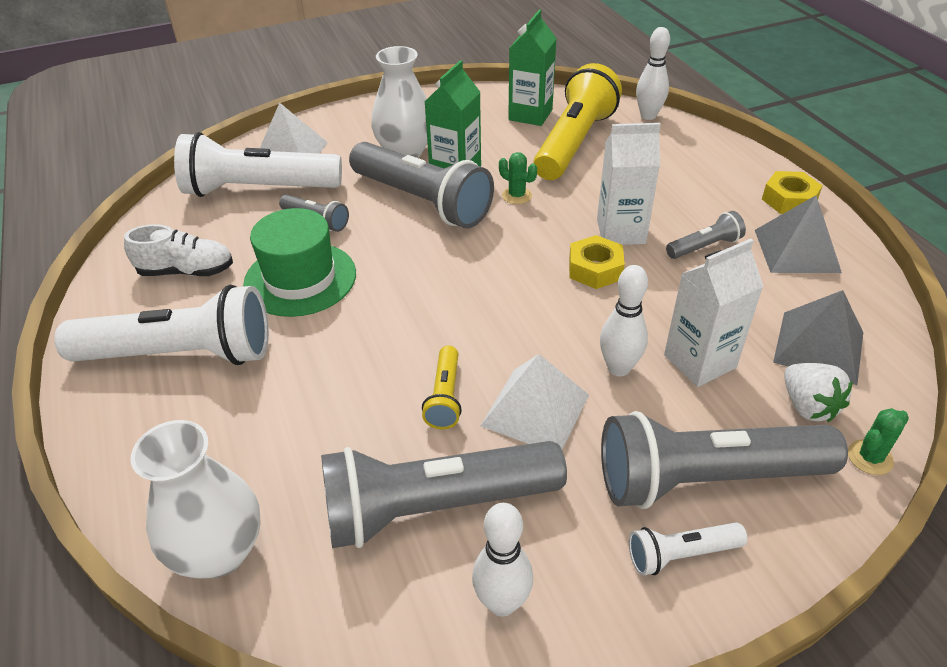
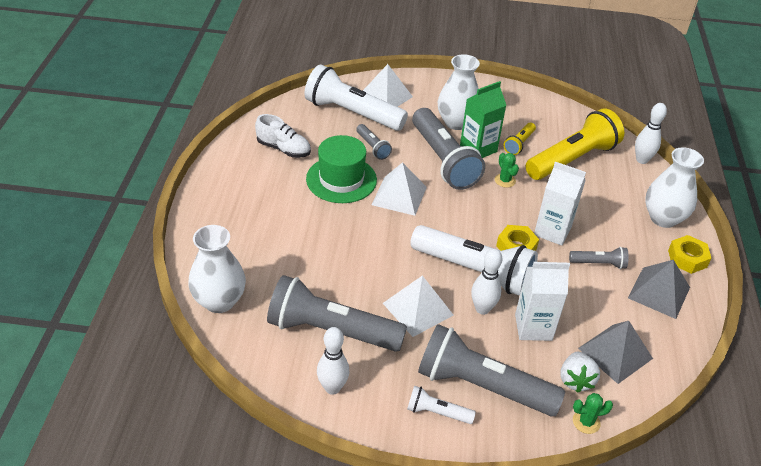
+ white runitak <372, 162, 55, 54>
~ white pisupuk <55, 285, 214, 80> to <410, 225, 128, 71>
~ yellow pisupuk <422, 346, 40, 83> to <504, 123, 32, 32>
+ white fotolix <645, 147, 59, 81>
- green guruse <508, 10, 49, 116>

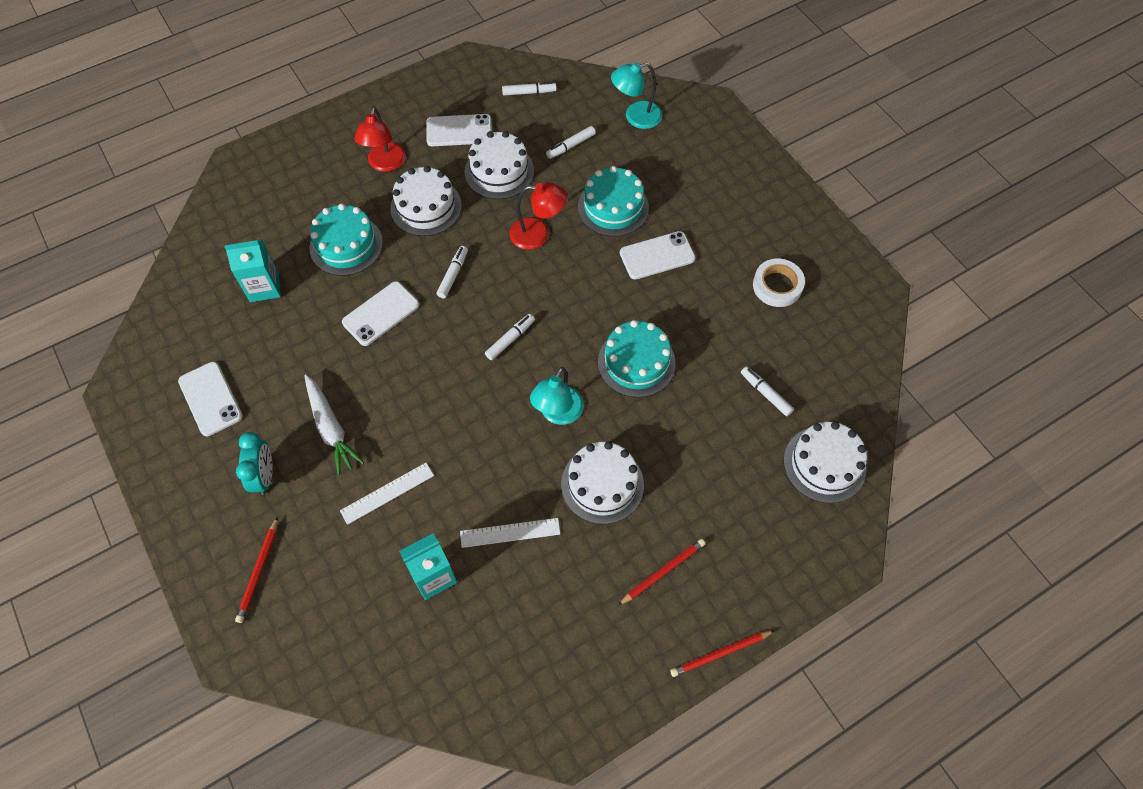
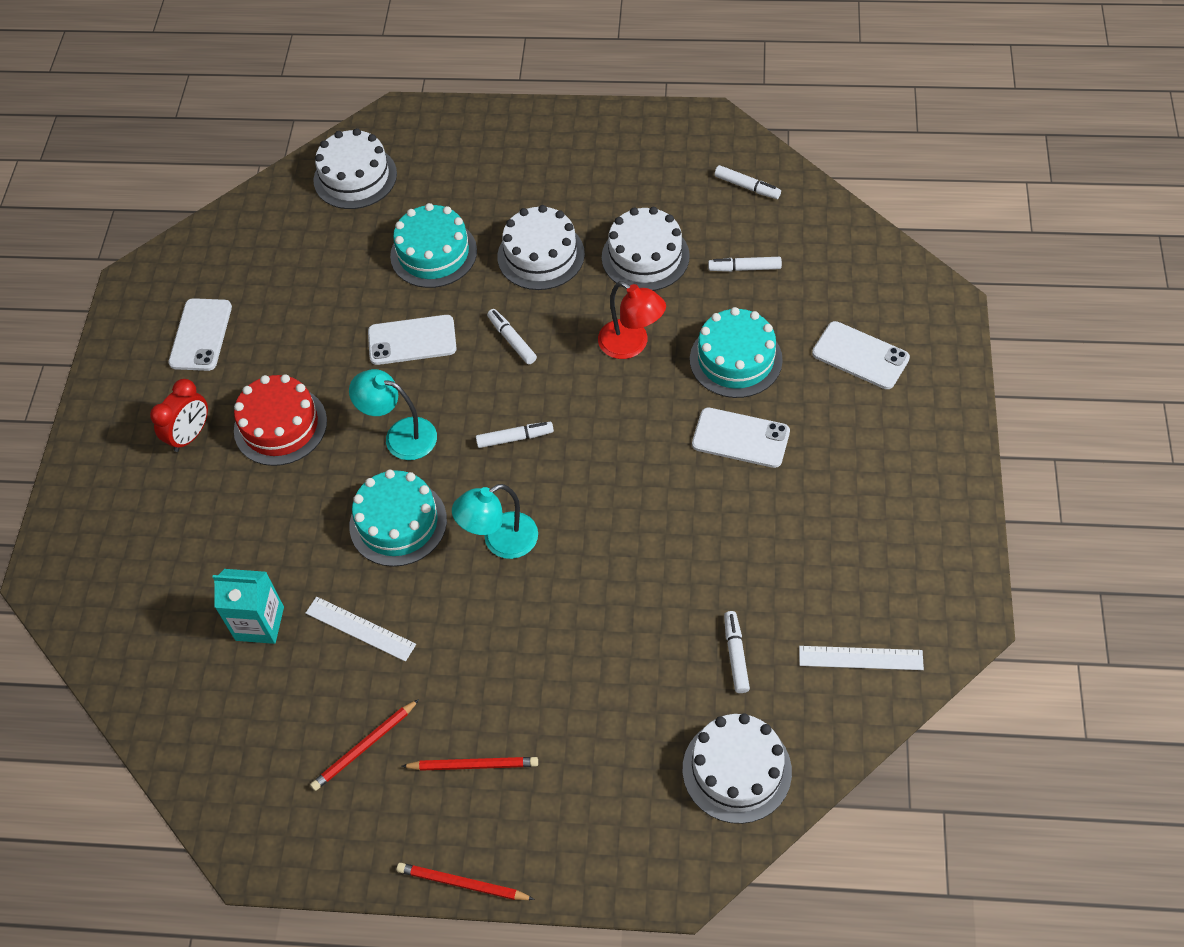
~ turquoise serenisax <236, 432, 37, 63> to red serenisax <150, 379, 58, 73>
~ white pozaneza <304, 374, 60, 102> to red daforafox <234, 374, 93, 92>
~ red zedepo <235, 517, 43, 106> to <310, 699, 109, 92>
~ white daforafox <561, 441, 83, 83> to <313, 128, 84, 81>
~ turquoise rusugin <611, 62, 51, 67> to <349, 369, 88, 91>
~ turquoise daforafox <598, 320, 78, 78> to <349, 470, 98, 97>
~ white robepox <436, 246, 32, 52> = <487, 309, 50, 55> 90 degrees counterclockwise
~ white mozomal <340, 463, 94, 62> to <799, 646, 125, 24>
~ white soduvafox <426, 114, 66, 32> to <812, 321, 98, 68>
- turquoise guruse <224, 240, 57, 62>
- red rusugin <354, 107, 52, 65>
- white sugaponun <753, 259, 52, 48>

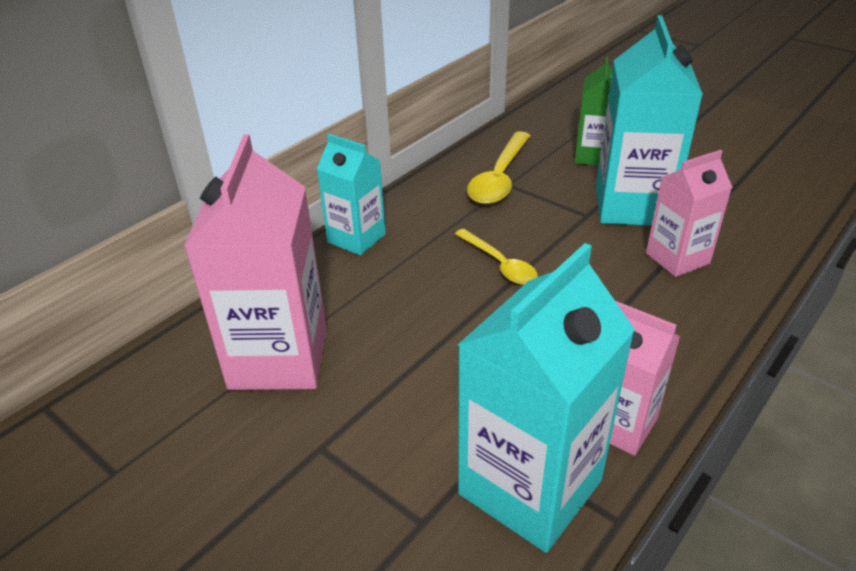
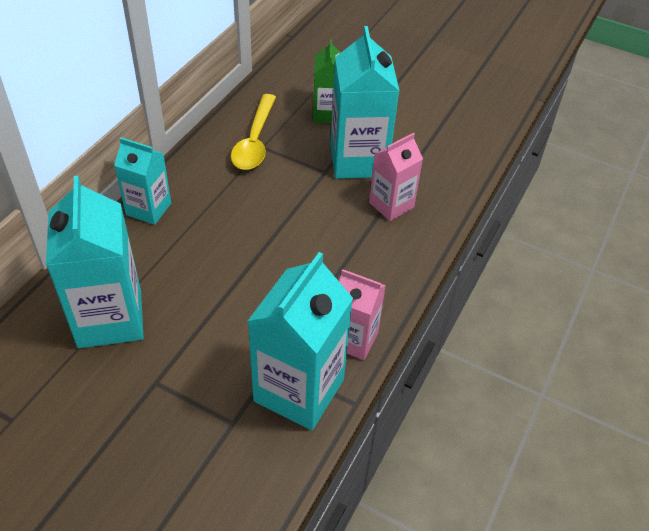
~ pink guruse <184, 134, 143, 256> to turquoise guruse <46, 176, 98, 172>
- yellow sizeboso <455, 229, 83, 56>

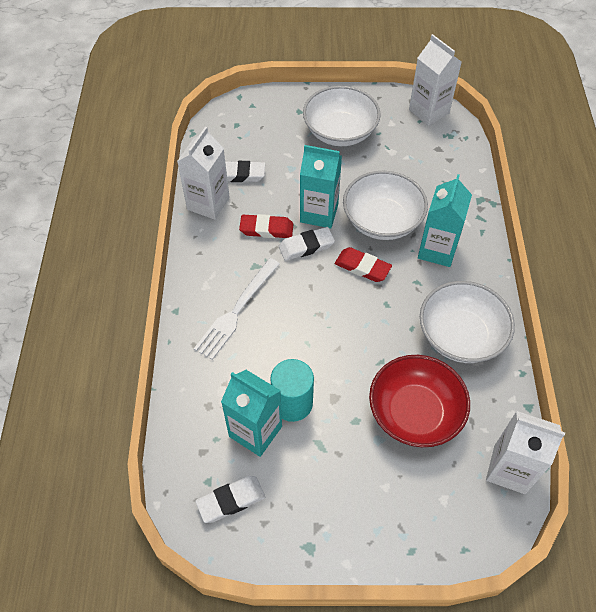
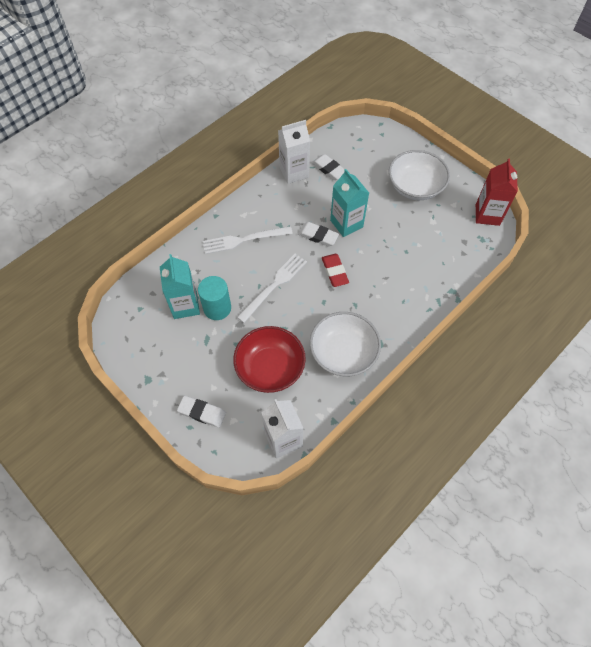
~ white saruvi <196, 476, 69, 47> to <177, 396, 49, 32>
+ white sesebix <237, 254, 70, 69>
~ white guruse <409, 34, 53, 92> to red guruse <476, 158, 42, 68>
- red saruvi <239, 214, 54, 24>
- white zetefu <343, 171, 85, 69>
- turquoise guruse <418, 174, 54, 93>

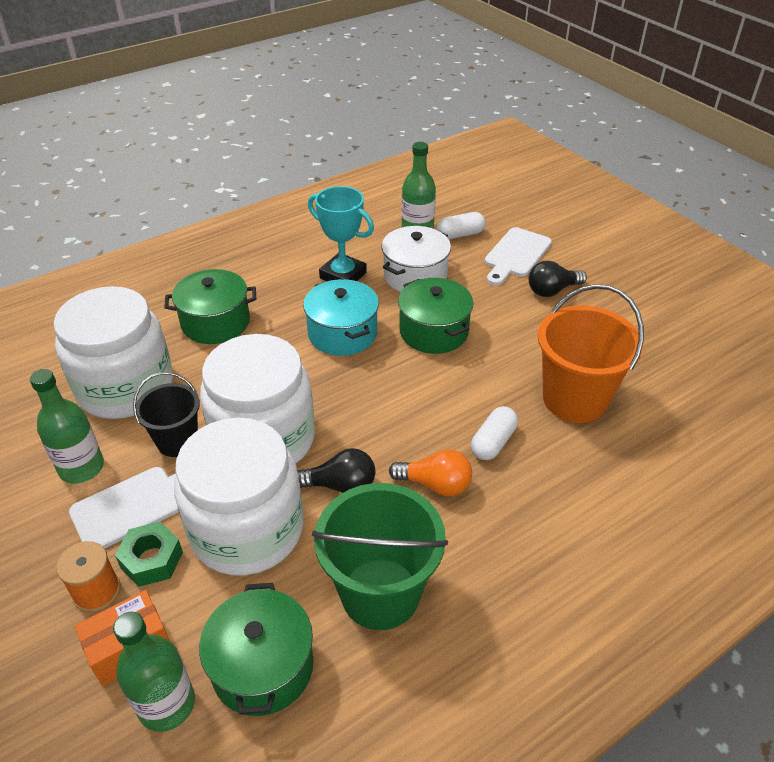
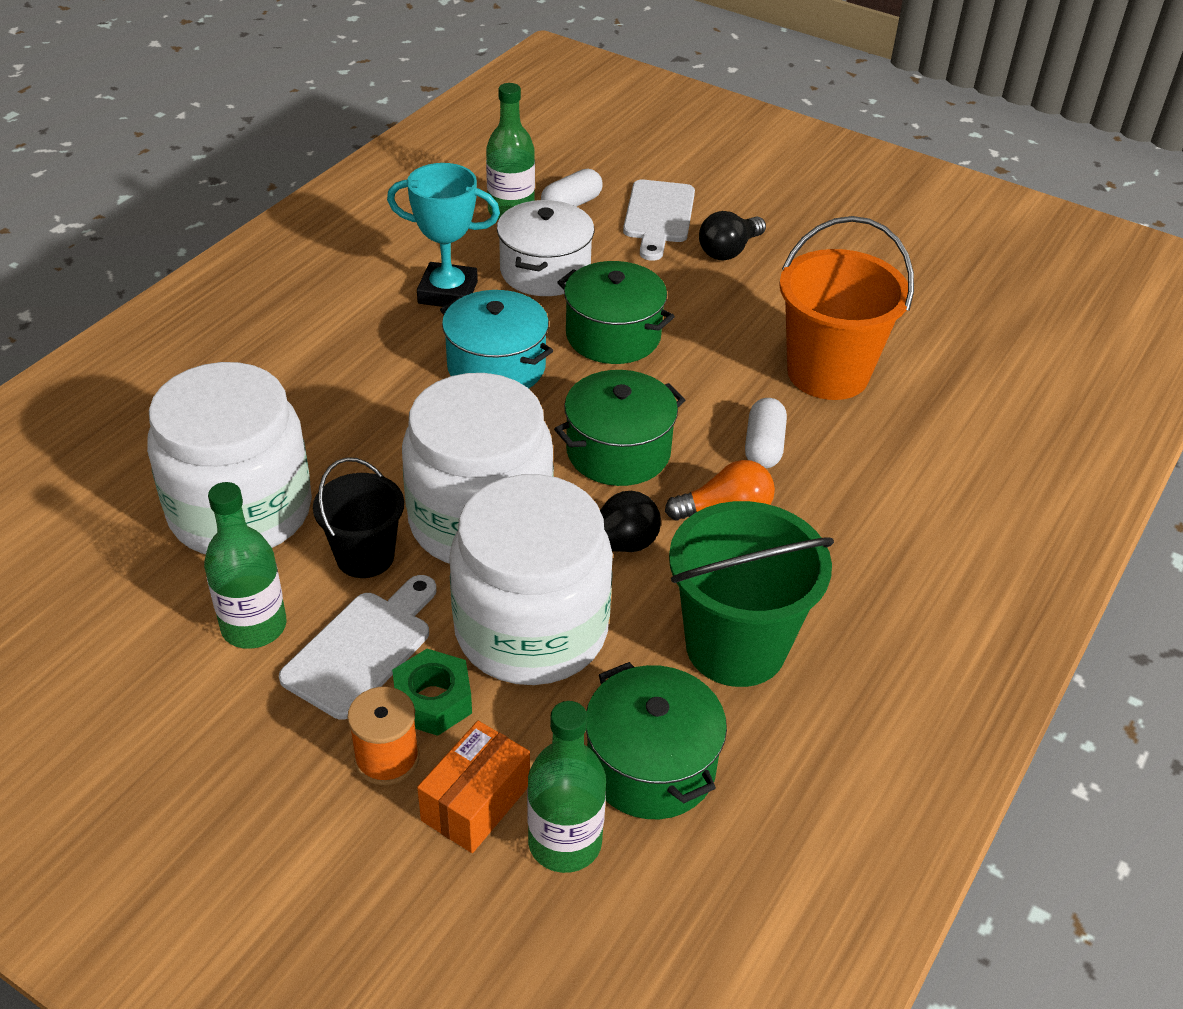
~ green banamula <164, 269, 92, 75> to <554, 370, 131, 116>

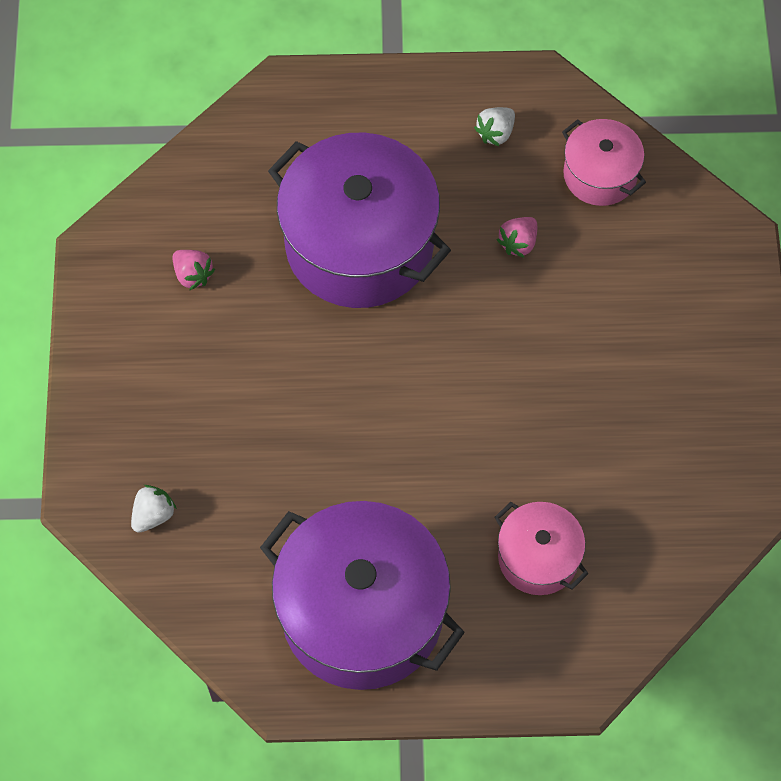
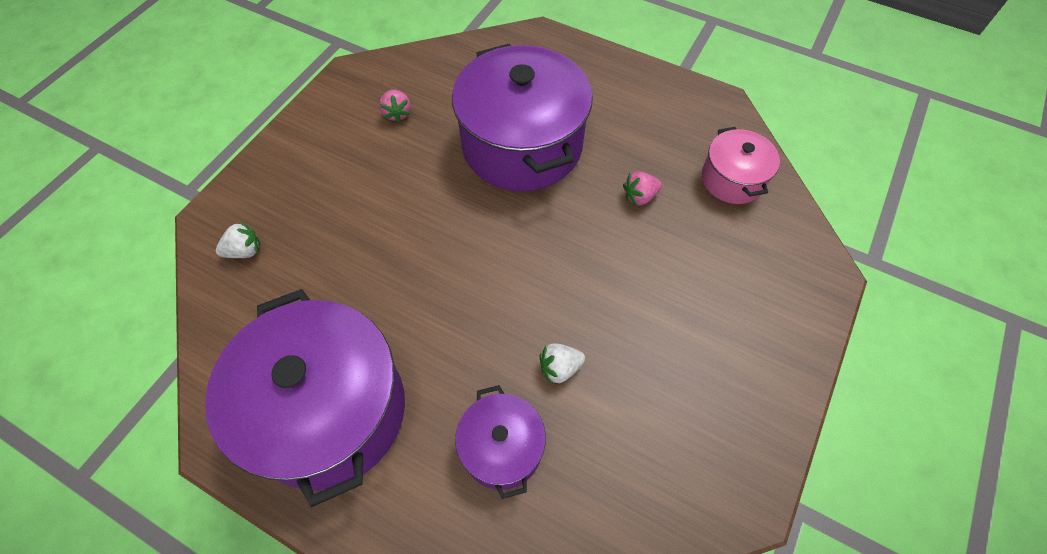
~ pink banamula <495, 502, 93, 93> to purple banamula <455, 385, 91, 114>
~ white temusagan <474, 107, 41, 40> to <540, 343, 45, 41>

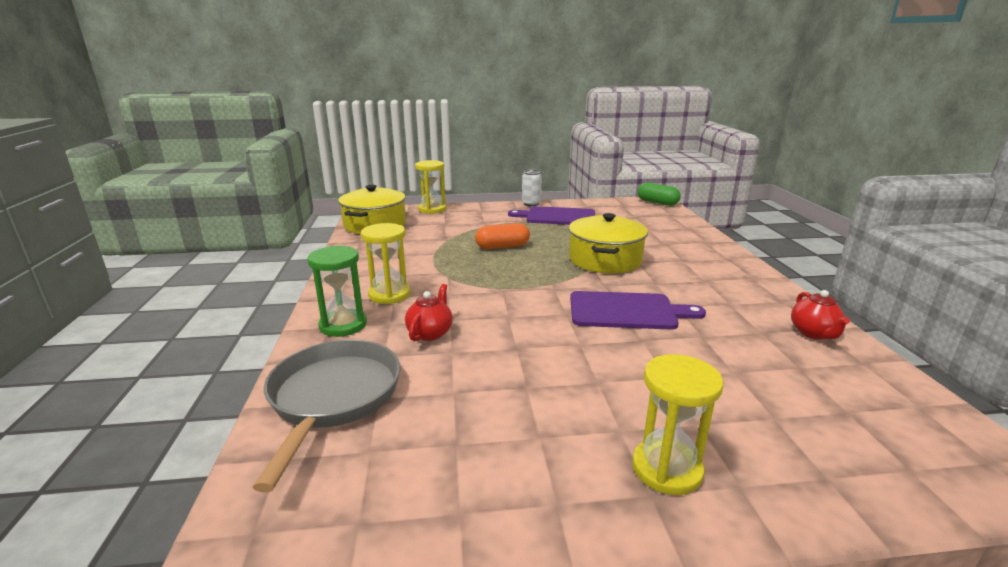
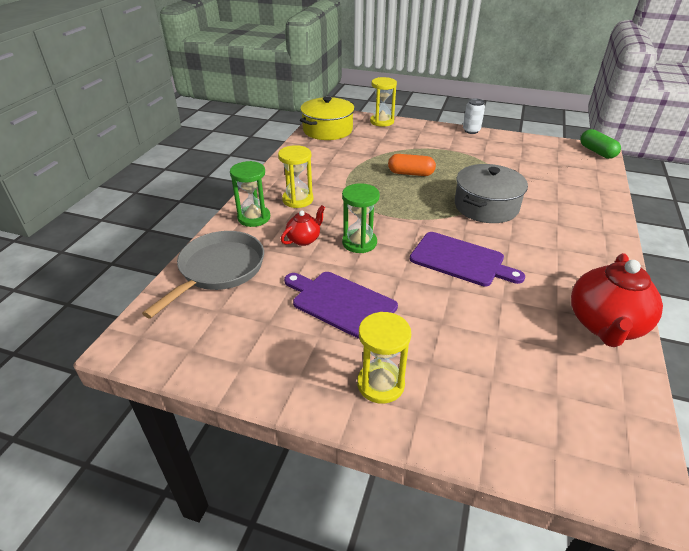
~ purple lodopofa <508, 206, 87, 19> to <284, 272, 114, 67>
+ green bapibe <342, 183, 38, 70>
~ yellow banamula <569, 213, 79, 60> to grey banamula <455, 164, 73, 59>
~ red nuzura <791, 290, 59, 49> = <571, 253, 92, 94> x1.90

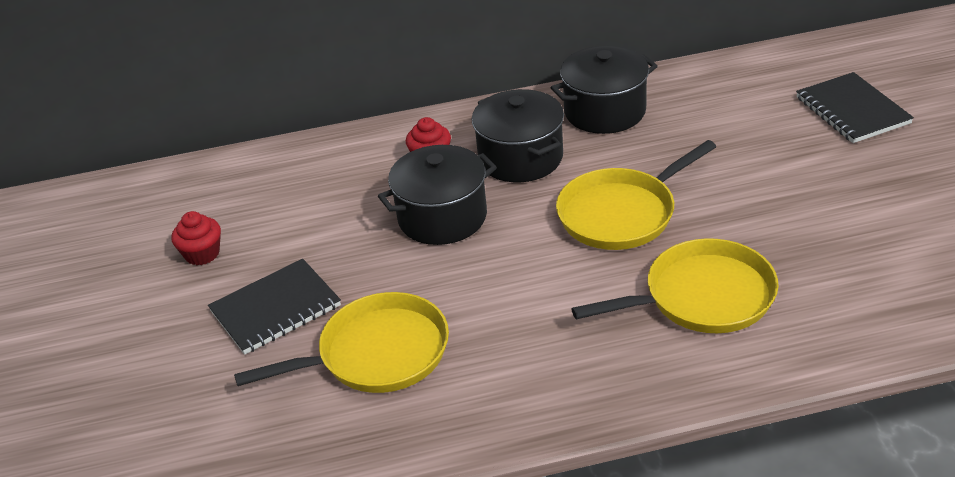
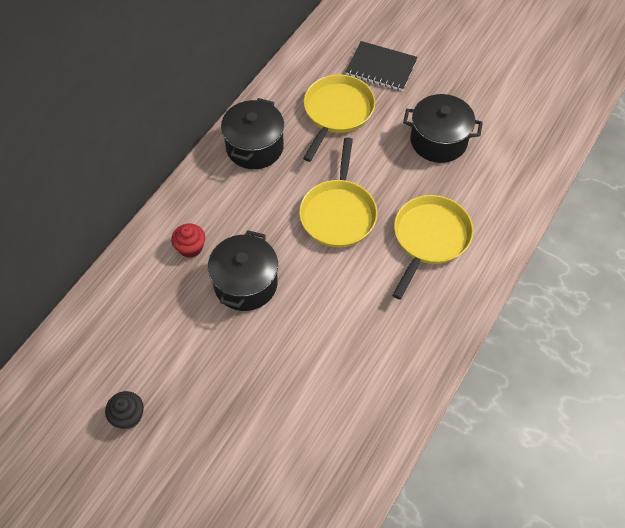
~ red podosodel <171, 211, 50, 54> to black podosodel <105, 391, 39, 38>
~ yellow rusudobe <234, 292, 215, 101> to <303, 74, 72, 88>
~ black banamula <472, 89, 92, 93> to <403, 94, 80, 69>
- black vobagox <208, 259, 133, 96>

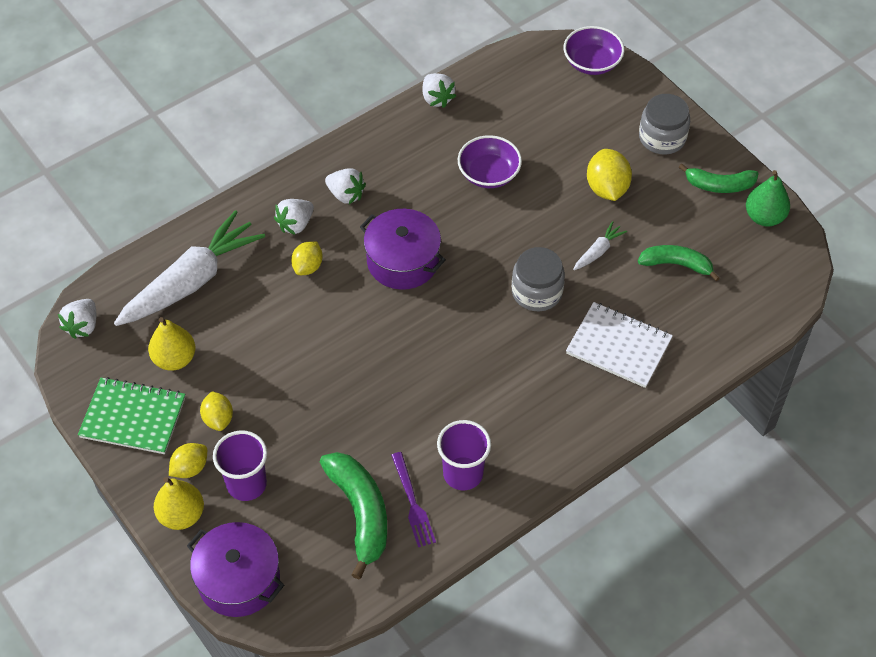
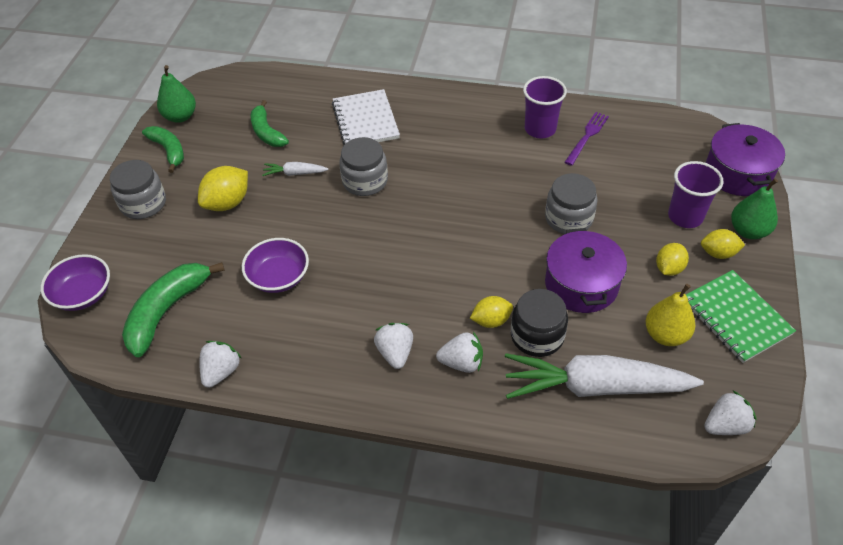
~ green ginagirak <320, 452, 67, 128> to <122, 262, 103, 95>
+ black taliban <511, 289, 57, 68>
+ grey taliban <545, 173, 52, 61>
~ purple banamula <360, 209, 86, 81> to <545, 228, 82, 85>
~ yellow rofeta <154, 477, 50, 53> to green rofeta <731, 178, 47, 61>

